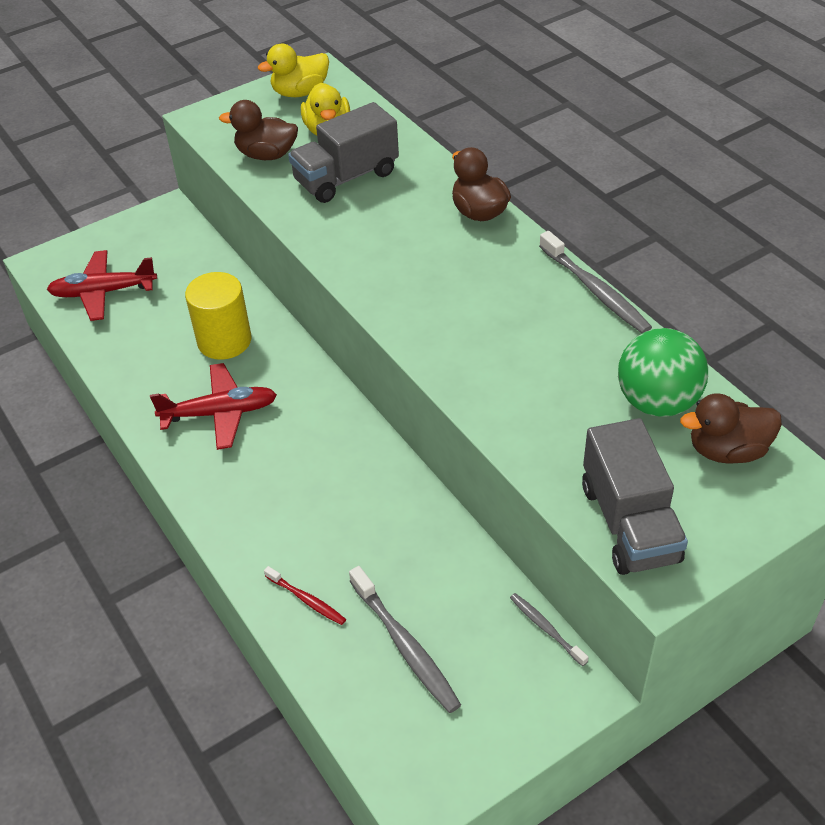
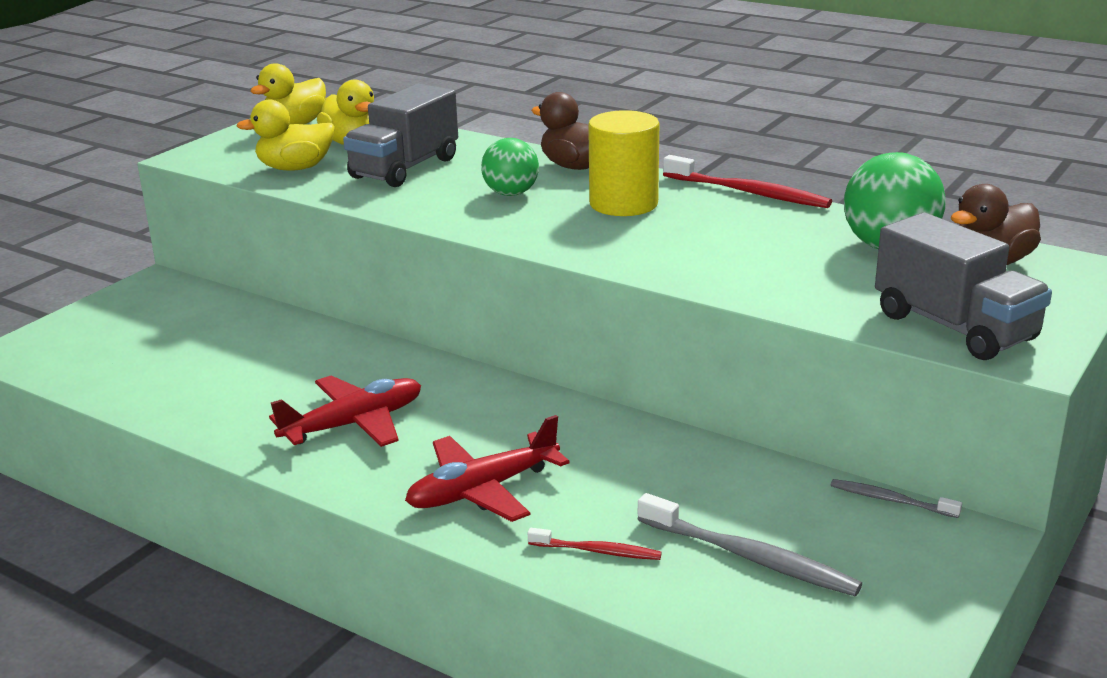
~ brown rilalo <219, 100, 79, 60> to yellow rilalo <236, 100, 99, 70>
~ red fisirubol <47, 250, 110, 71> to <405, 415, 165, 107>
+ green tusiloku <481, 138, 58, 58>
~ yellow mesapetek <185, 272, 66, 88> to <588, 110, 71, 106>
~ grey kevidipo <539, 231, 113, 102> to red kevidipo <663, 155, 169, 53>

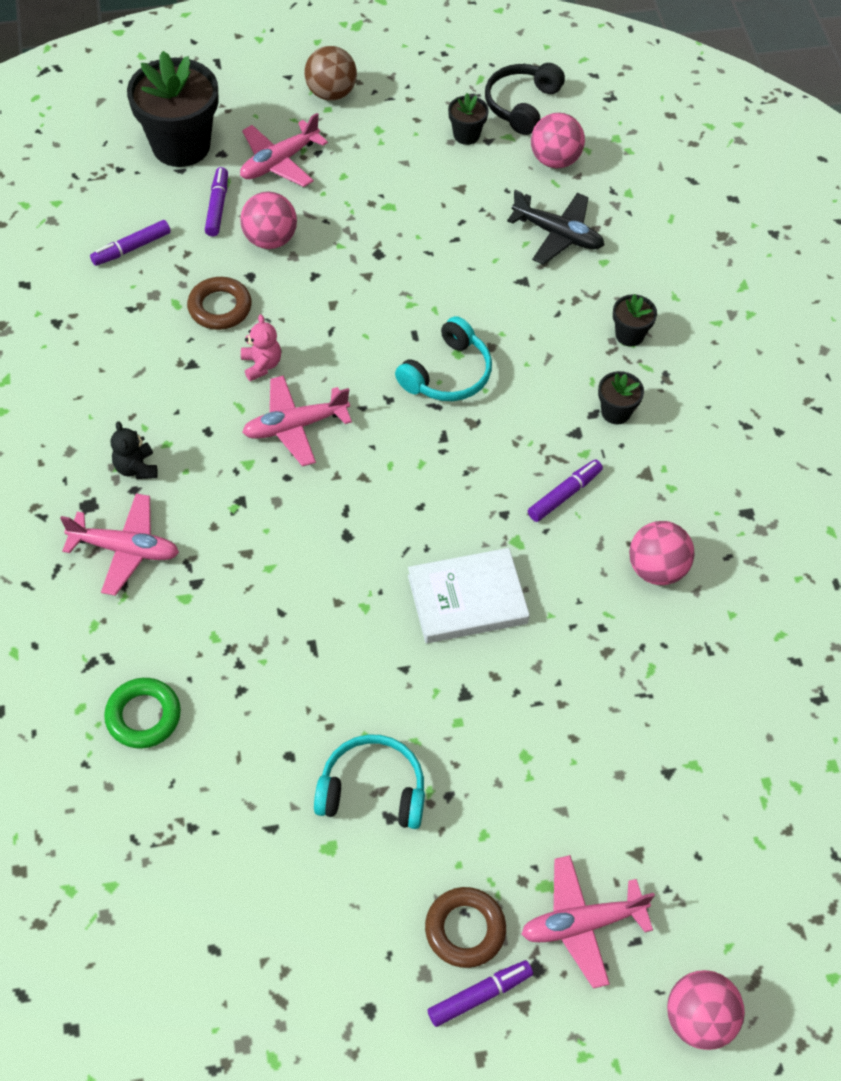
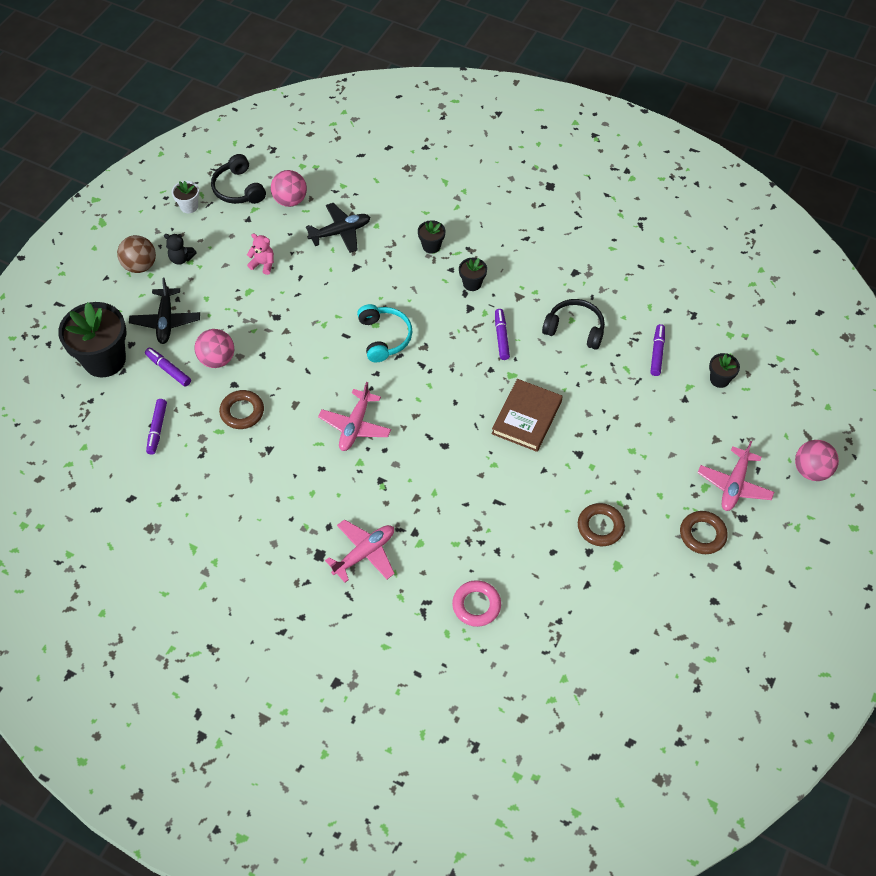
~ pink fisirubol <240, 113, 88, 74> to black fisirubol <129, 278, 71, 66>
~ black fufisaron <111, 421, 47, 58> to <164, 234, 32, 31>
+ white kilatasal <172, 181, 27, 32>
~ pink fufisaron <241, 314, 40, 67> to <247, 234, 27, 41>
~ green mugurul <104, 678, 77, 71> to pink mugurul <452, 580, 49, 47>
~ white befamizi <408, 548, 122, 95> to brown befamizi <492, 379, 71, 73>
~ pink tusiloku <629, 521, 66, 64> to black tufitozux <542, 299, 63, 51>
~ turquoise tufitozux <314, 735, 111, 94> to brown mugurul <578, 503, 47, 43>
~ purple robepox <428, 960, 105, 67> to <650, 324, 15, 52>
~ black kilatasal <448, 93, 41, 52> to <709, 353, 31, 35>

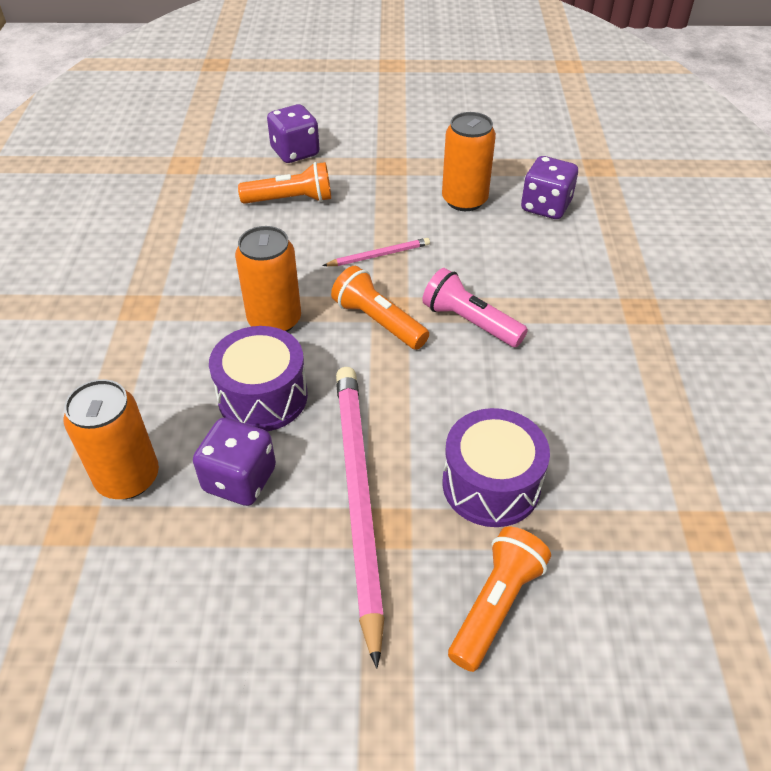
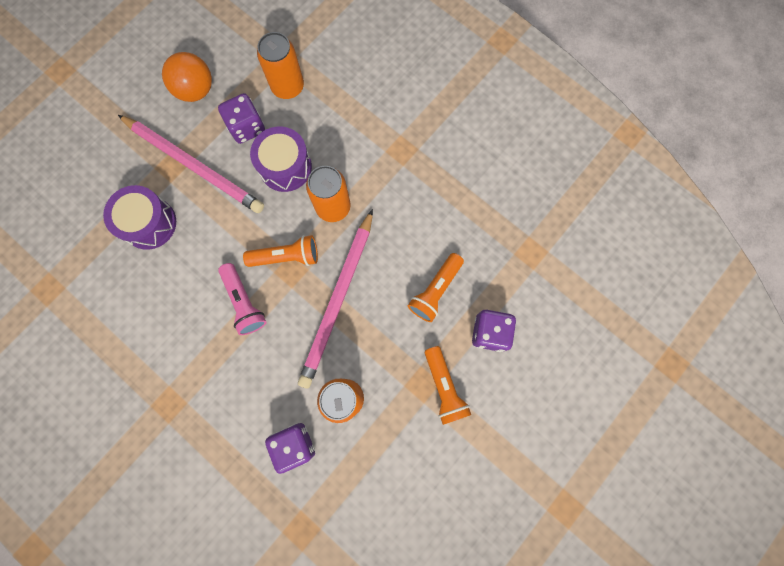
+ orange tusiloku <162, 52, 50, 50>
~ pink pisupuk <422, 268, 106, 79> = <218, 263, 48, 72> 75 degrees clockwise
~ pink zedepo <323, 238, 107, 28> = <298, 209, 75, 180> x2.29
~ orange pisupuk <448, 527, 103, 145> to <425, 346, 46, 79>

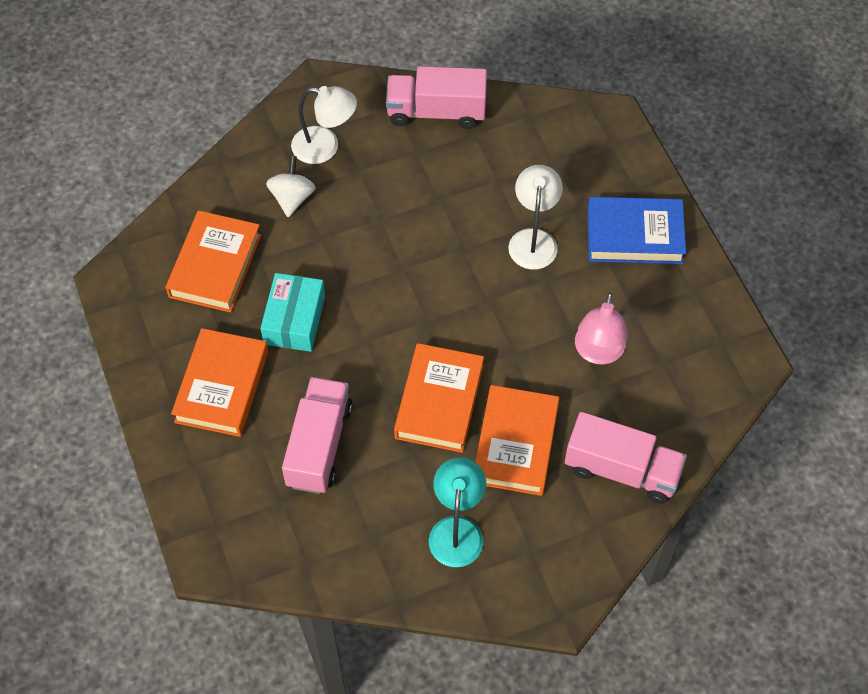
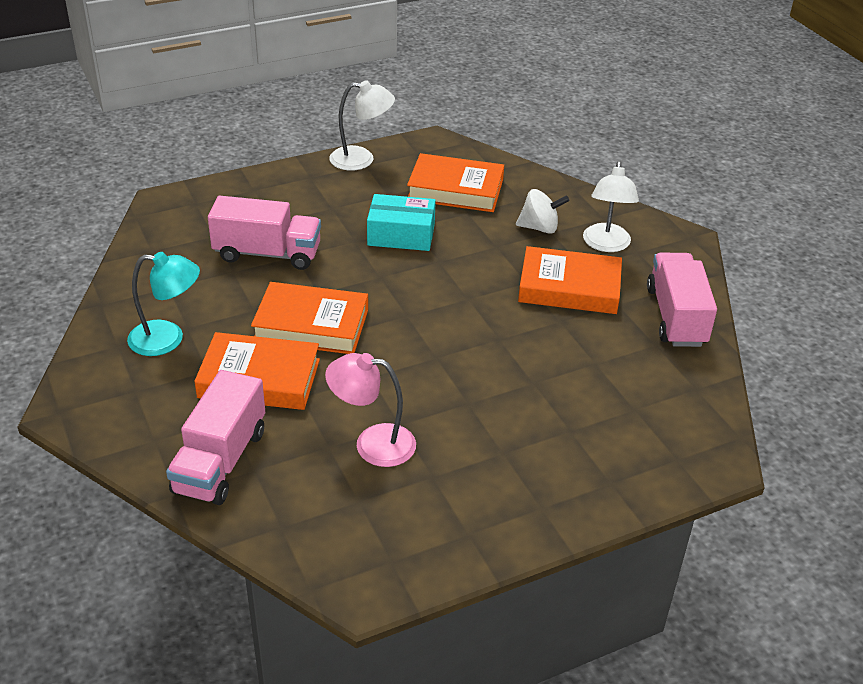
~ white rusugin <508, 165, 55, 105> to <329, 80, 66, 91>
~ orange befamizi <171, 328, 98, 109> to <518, 246, 104, 68>
- blue befamizi <588, 197, 98, 67>

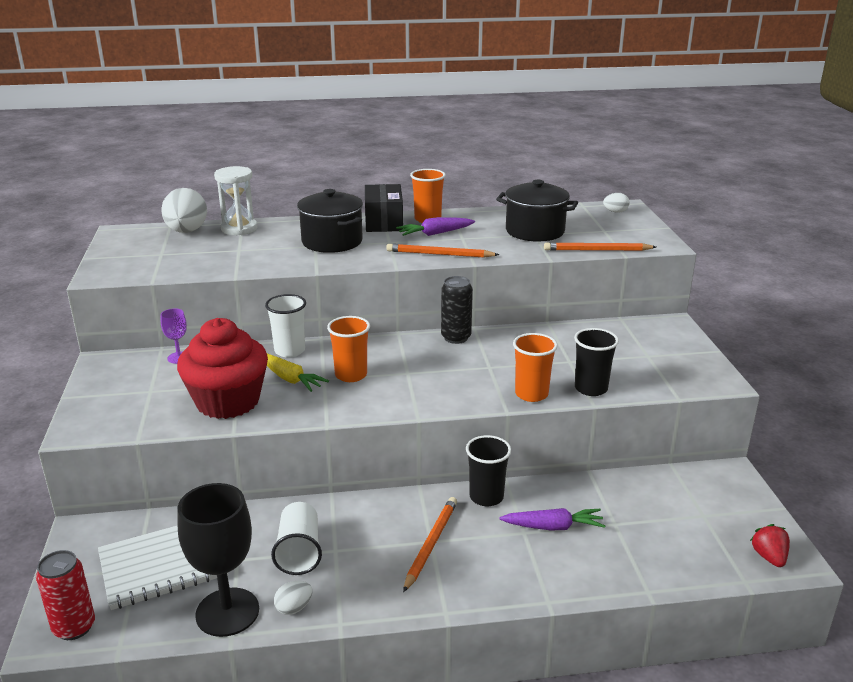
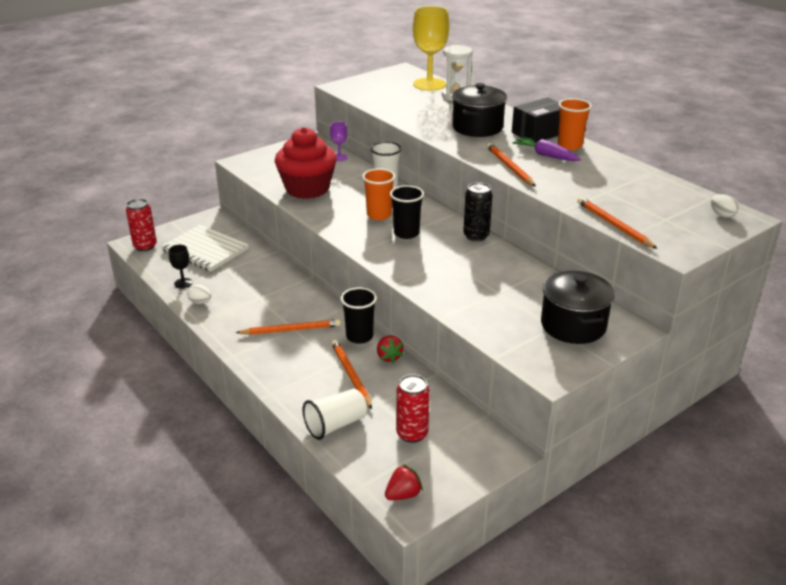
~ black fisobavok <177, 483, 82, 154> = <169, 245, 24, 44> x0.47
~ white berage <271, 502, 51, 73> to <303, 388, 64, 52>
~ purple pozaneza <499, 508, 107, 22> to orange zedepo <331, 340, 41, 69>
+ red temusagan <377, 336, 27, 27>
~ black berage <574, 328, 45, 68> to <390, 185, 34, 54>
+ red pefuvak <396, 374, 34, 69>
~ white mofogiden <161, 188, 46, 45> to yellow fisobavok <413, 6, 36, 85>
~ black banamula <496, 180, 82, 62> to <541, 271, 74, 73>
- yellow pozaneza <267, 354, 62, 38>
- orange berage <513, 333, 45, 69>

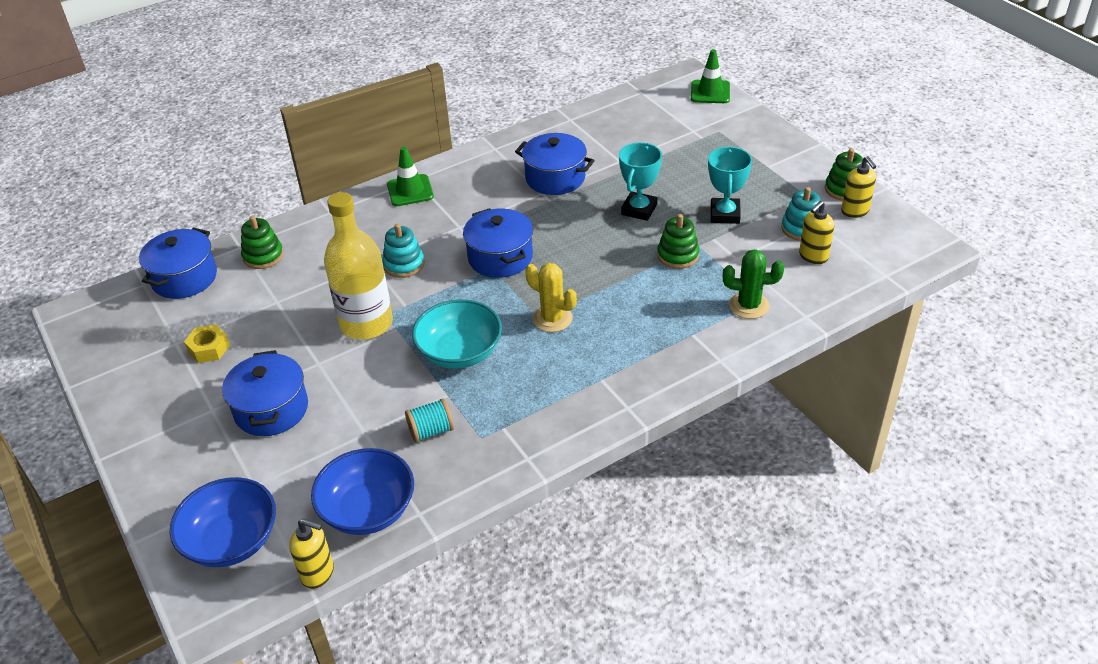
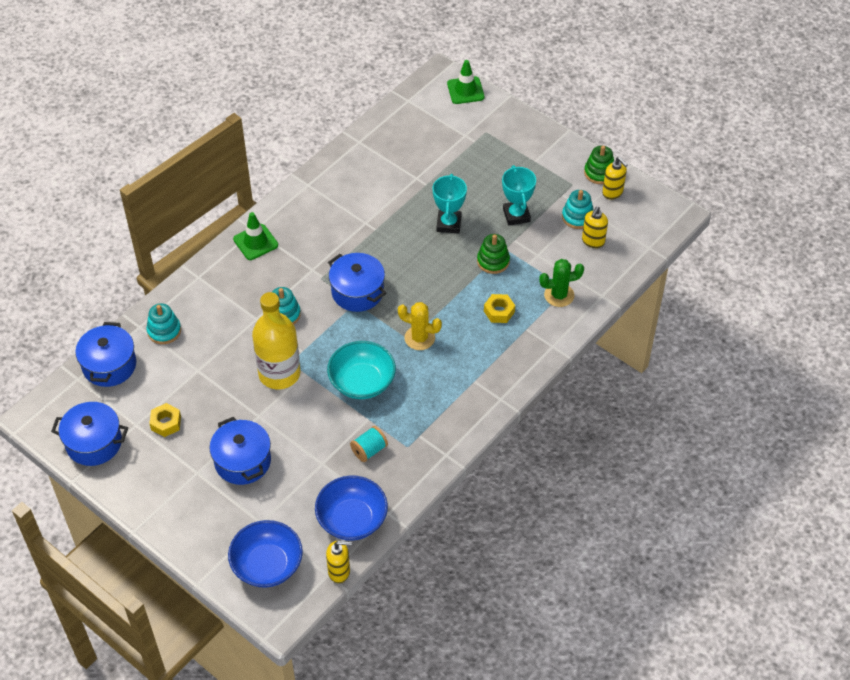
~ blue banamula <515, 133, 80, 62> to <51, 402, 77, 64>
~ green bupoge <241, 216, 43, 53> to turquoise bupoge <146, 303, 35, 41>
+ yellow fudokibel <484, 294, 31, 29>

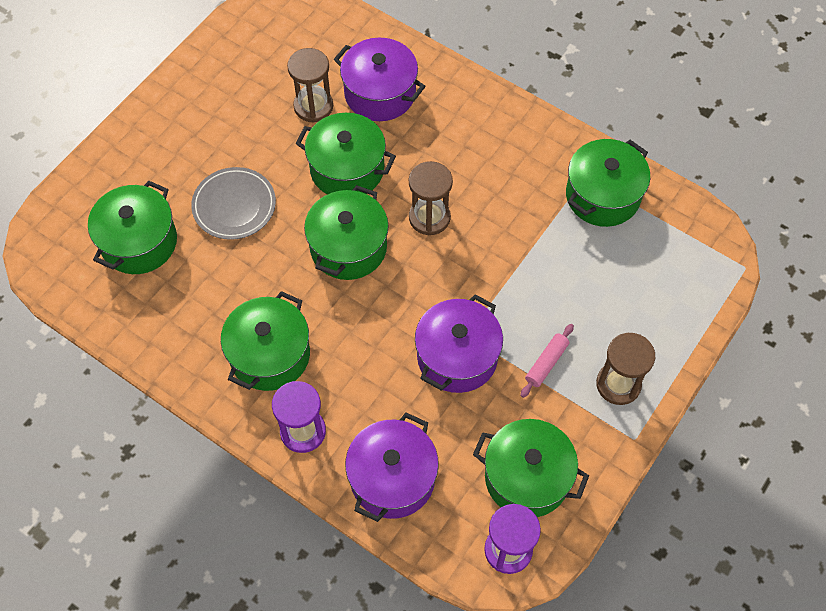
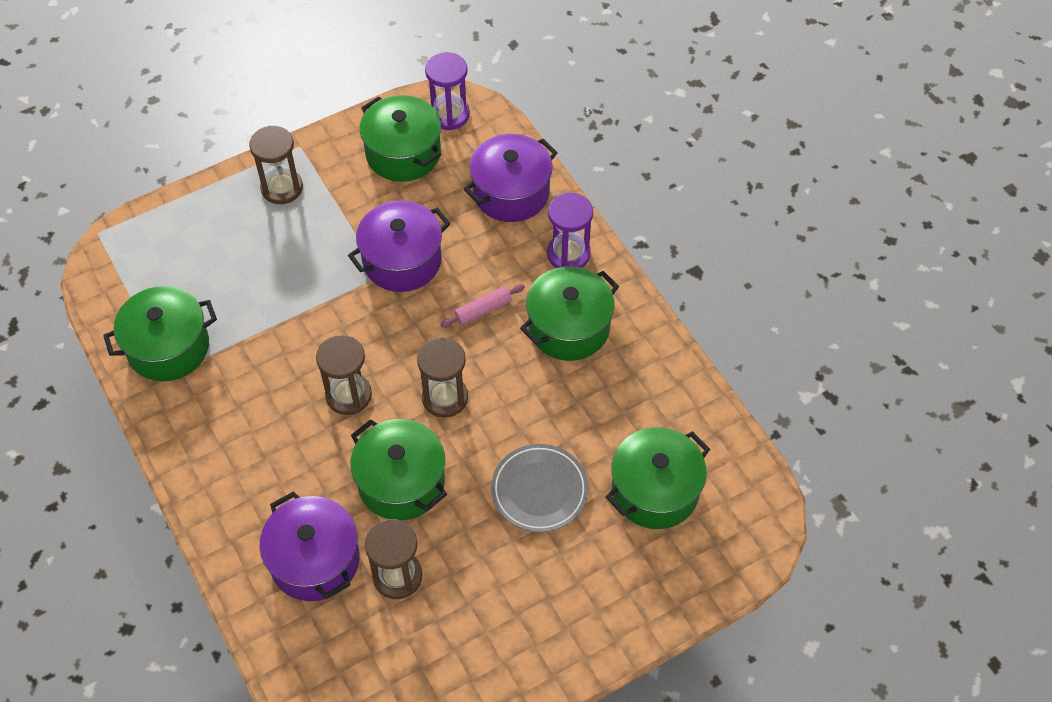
~ green banamula <304, 185, 85, 95> to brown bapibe <417, 337, 51, 81>
~ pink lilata <520, 324, 54, 74> to <440, 284, 85, 44>

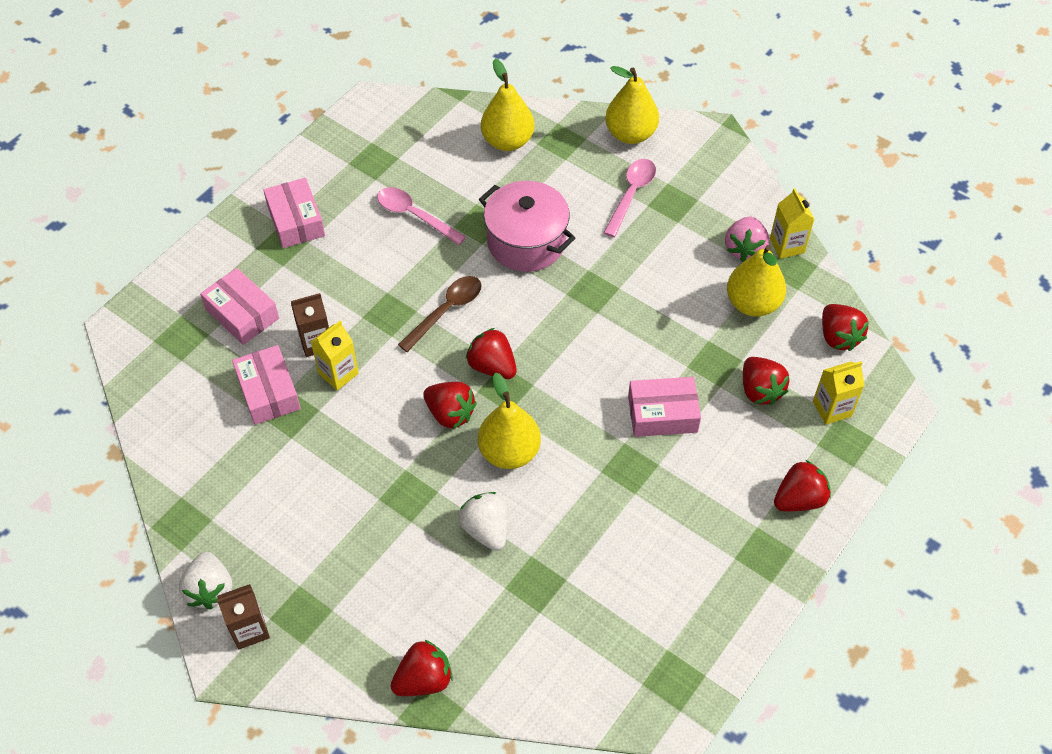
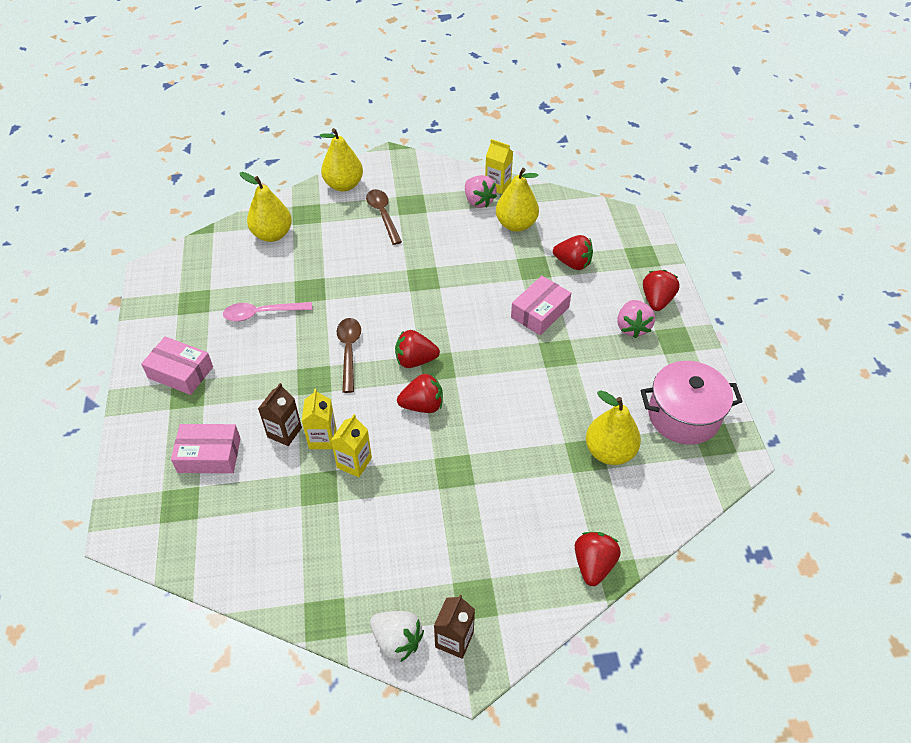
~ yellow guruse <813, 361, 52, 64> to <331, 414, 41, 63>
~ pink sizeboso <603, 159, 53, 78> to brown sizeboso <366, 189, 36, 56>
~ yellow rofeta <478, 373, 63, 96> to <586, 390, 55, 75>
+ pink temusagan <617, 300, 38, 38>
~ pink banamula <479, 181, 96, 91> to <641, 361, 102, 84>
- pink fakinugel <232, 345, 69, 80>
- white temusagan <458, 492, 49, 59>
- red temusagan <822, 304, 47, 47>

